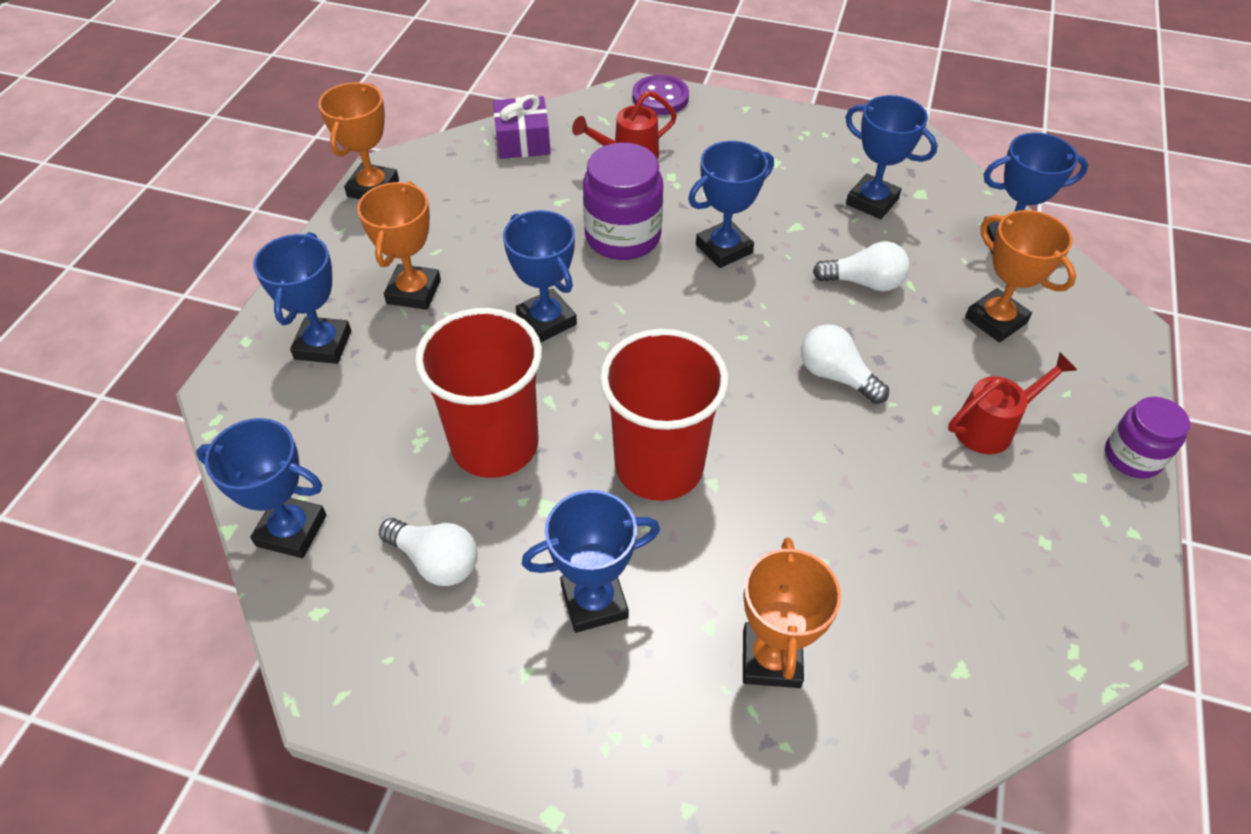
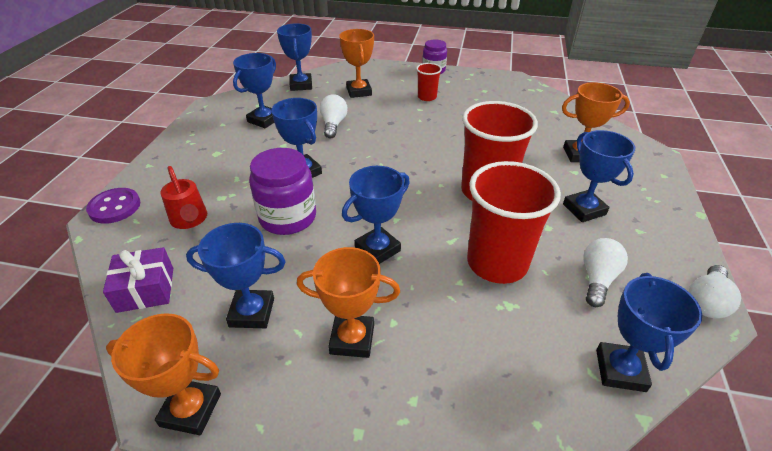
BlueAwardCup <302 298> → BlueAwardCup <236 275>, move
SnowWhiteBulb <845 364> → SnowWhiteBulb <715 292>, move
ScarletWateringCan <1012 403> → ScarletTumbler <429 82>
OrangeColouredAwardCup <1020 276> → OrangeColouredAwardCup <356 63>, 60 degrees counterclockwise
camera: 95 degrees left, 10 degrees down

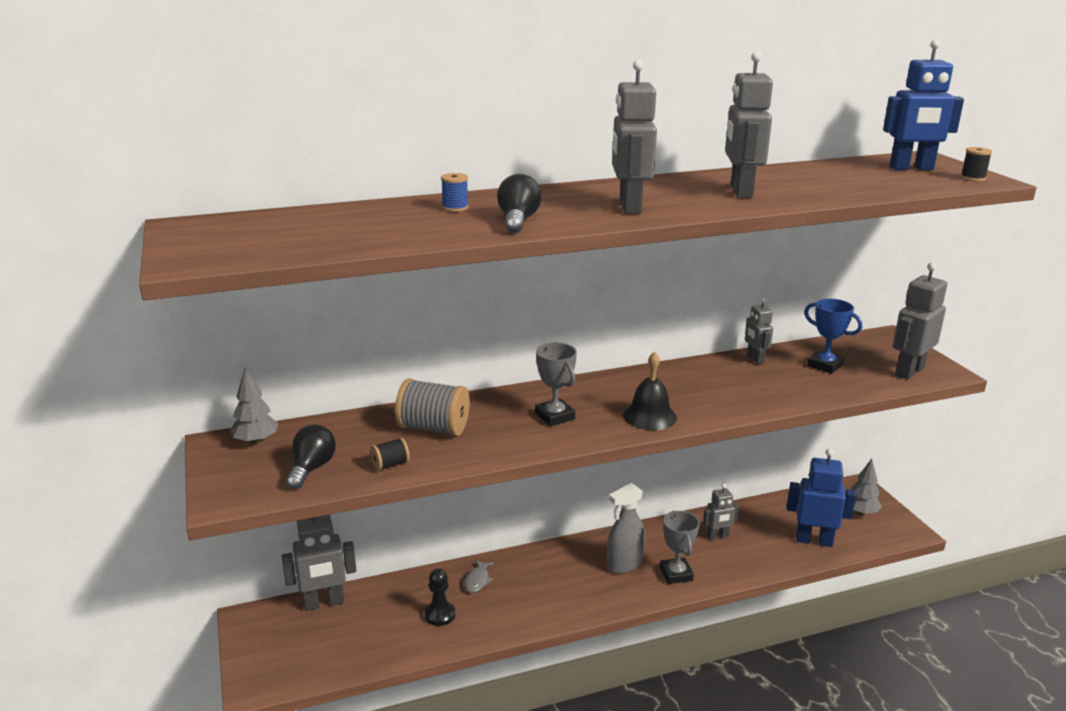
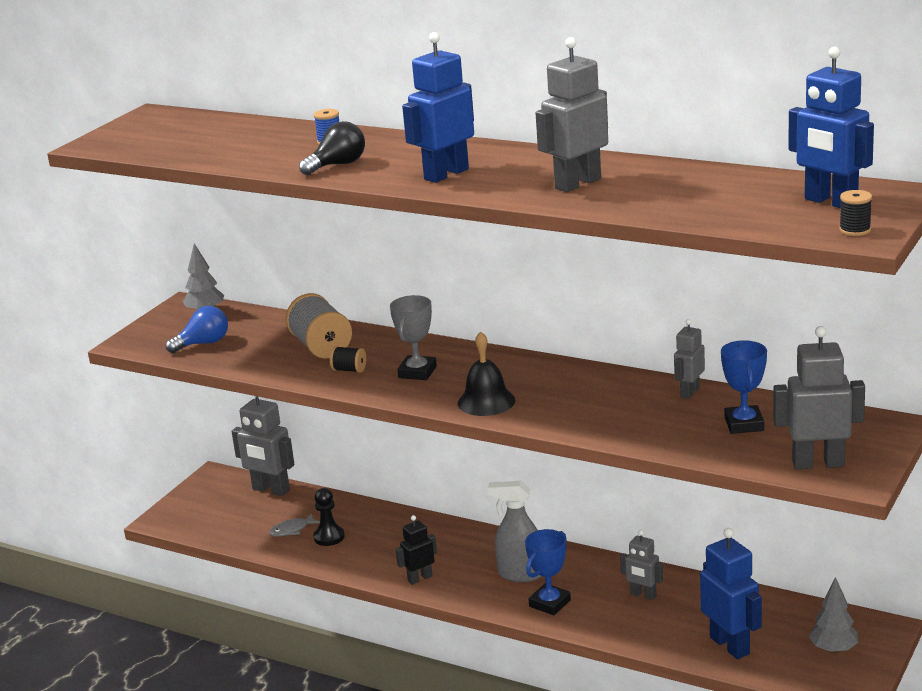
BlackBulb <311 456> → BlueBulb <197 329>
BlackReelOfThread <390 454> → BlackReelOfThread <348 359>, move
AshGreyFish <479 576> → AshGreyFish <294 525>, move
AshGreyRobot <634 137> → BlueRobot <438 107>
AshGreyAwardCup <680 547> → BlueAwardCup <548 572>
- → BlackRobot <416 550>
camera: 50 degrees right, 0 degrees up

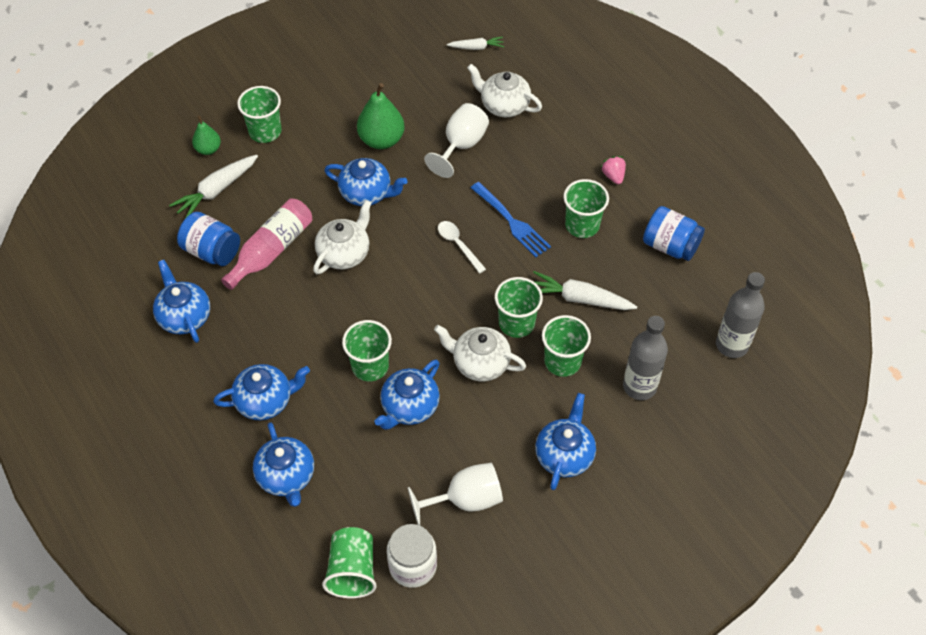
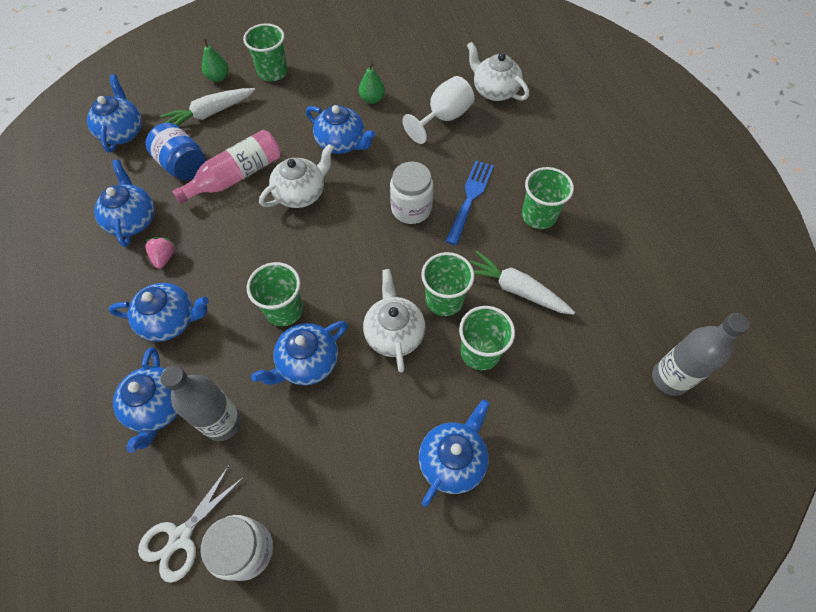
EmeraldTumbler <349 562> → SnowWhiteScissors <191 523>
EmeraldPearFruit <380 116> → EmeraldPearFruit <372 83>, x0.59
SnowWhiteWineGlass <455 494> → -
SnowWhiteChinaTeapot <480 353> → SnowWhiteChinaTeapot <394 321>, 45 degrees clockwise
SnowWhiteTablespoon <462 247> → SnowWhiteJar <411 193>
SnowWhiteToyCarrot <475 43> → -
BlueDinnerFork <511 219> → BlueDinnerFork <470 203>, 135 degrees counterclockwise
PinkToyStrawberry <613 170> → PinkToyStrawberry <160 253>, move
AshGreyFlask <645 358> → AshGreyFlask <201 403>, move
BlueJar <674 233> → -
- → BlueChinaTeapot <114 113>
camera: 15 degrees right, 5 degrees up

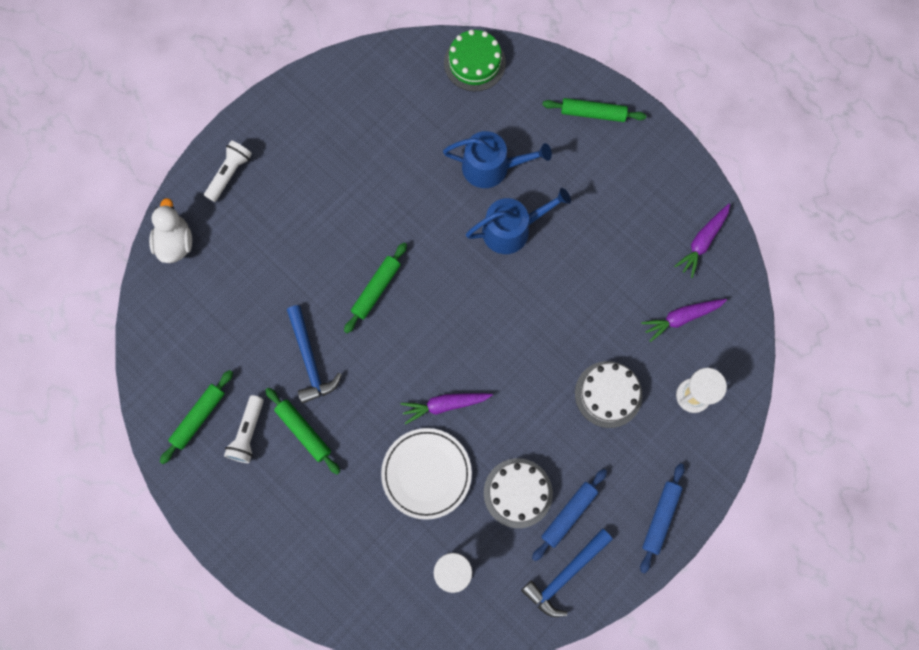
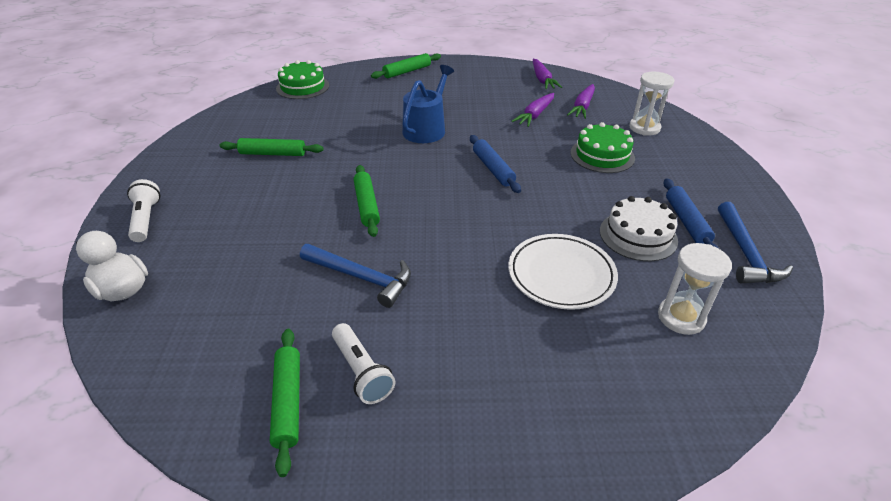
EmeraldRollingPin <302 431> → EmeraldRollingPin <271 147>, move
VioletToyCarrot <447 409> → VioletToyCarrot <532 110>, move
BlueWateringCan <497 159> → -
SnowWhiteGateau <608 394> → EmeraldGateau <603 147>
BlueRollingPin <662 518> → BlueRollingPin <495 164>, move
camera: 45 degrees left, 35 degrees down

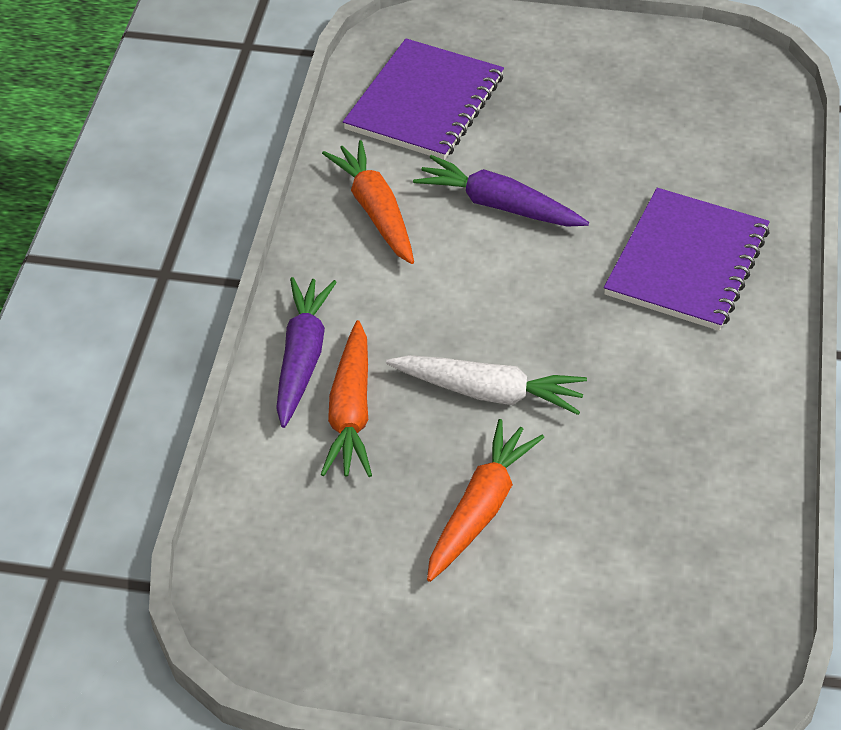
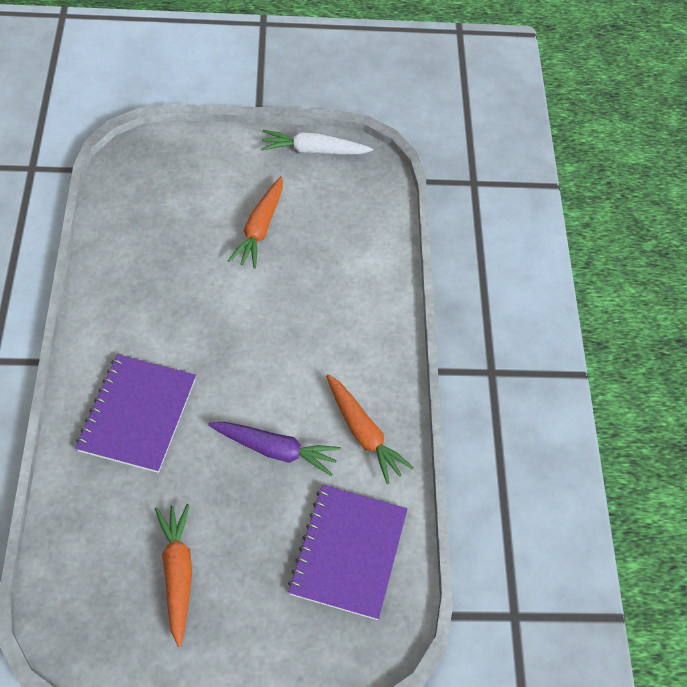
VioletToyCarrot <306 352> → -
OrangeColouredToyCarrot <346 398> → OrangeColouredToyCarrot <173 575>, move
SnowWhiteToyCarrot <486 385> → SnowWhiteToyCarrot <317 142>, move
camera: 165 degrees right, 10 degrees up

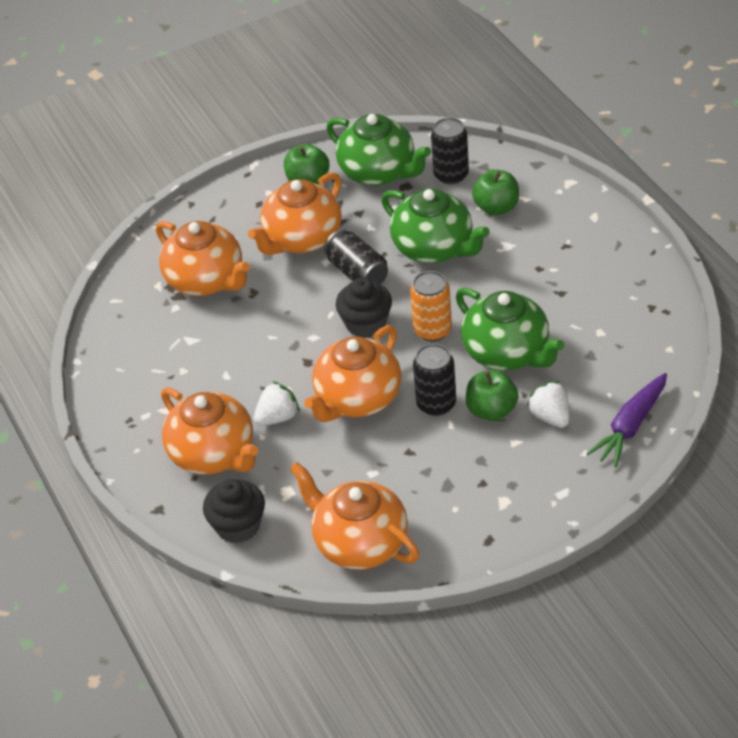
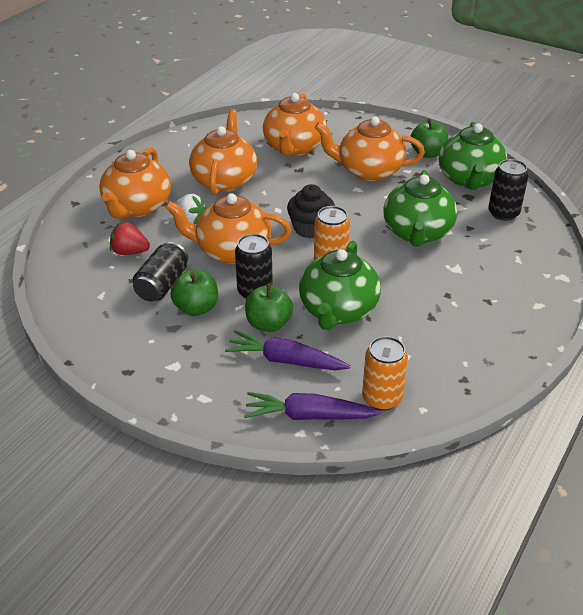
BlackFairyCake <234 511> → -
OrangeColouredChinaTeapot <354 516> → OrangeColouredChinaTeapot <223 152>, move
BlackSodaCan <356 256> → BlackSodaCan <160 272>, move
EmeraldApple <495 192> → EmeraldApple <194 293>, move
SnowWhiteToyStrawberry <547 404> → VioletToyCarrot <288 350>
- → ScarletToyStrawberry <130 238>
- → OrangeColouredSodaCan <385 373>
camera: 55 degrees right, 5 degrees down

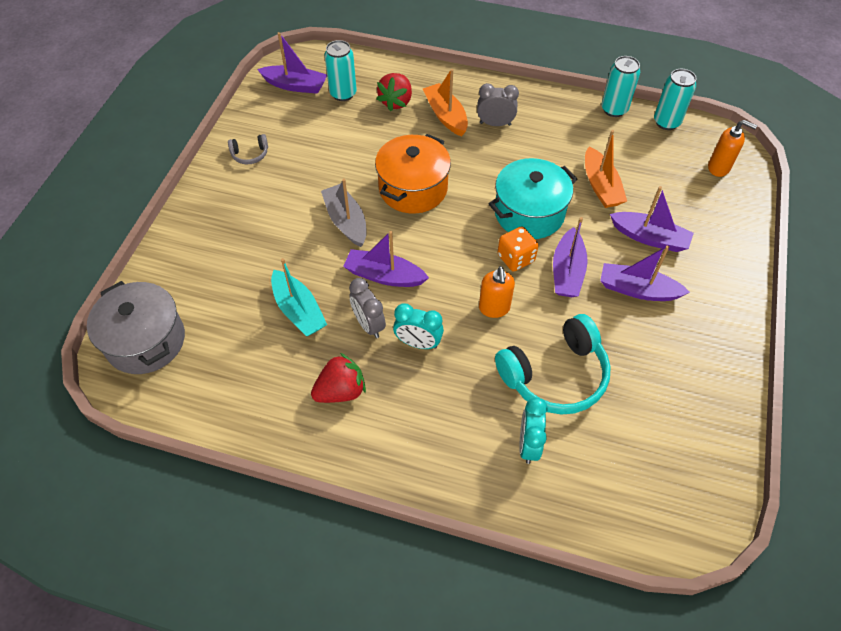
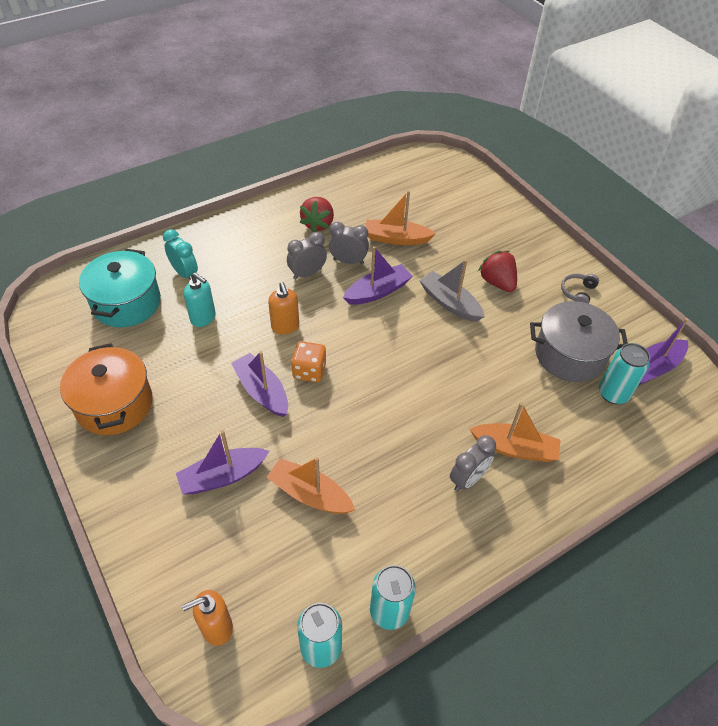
AshGreyCookingPot <136 327> → AshGreyCookingPot <579 341>, move
AquaBoat <299 297> → OrangeColouredBoat <400 218>
AshGreyBoat <344 212> → AshGreyBoat <452 290>, 150 degrees counterclockwise
OrangeColouredCookingPot <413 173> → OrangeColouredCookingPot <106 389>, move
ScarletToyStrawberry <394 92> → ScarletToyStrawberry <497 271>, move
AquaClock <418 326> → AshGreyClock <307 255>
OrangeColouredPumpBottle <497 292> → OrangeColouredPumpBottle <283 308>, 150 degrees counterclockwise
AquaCookingPot <533 198> → AquaCookingPot <120 288>, move
AquaHeadphones <553 364> → AquaPumpBottle <200 300>
VioletBoat <645 273> → -
camera: 130 degrees right, 5 degrees down

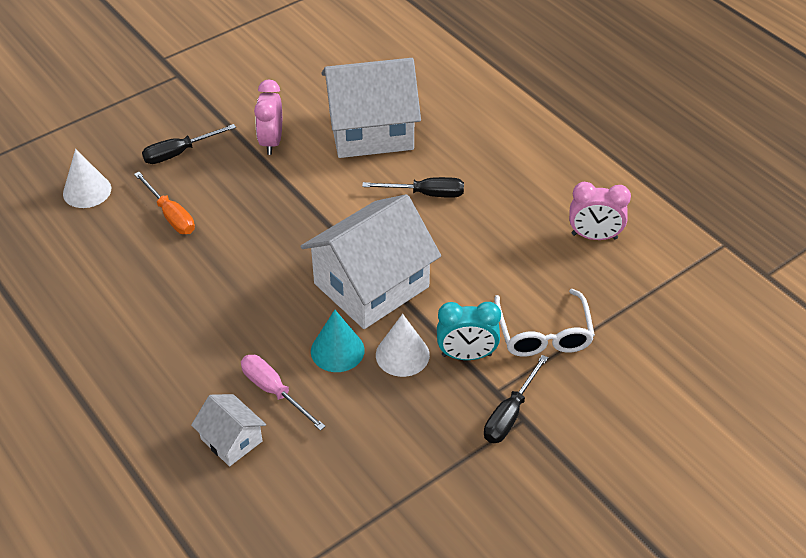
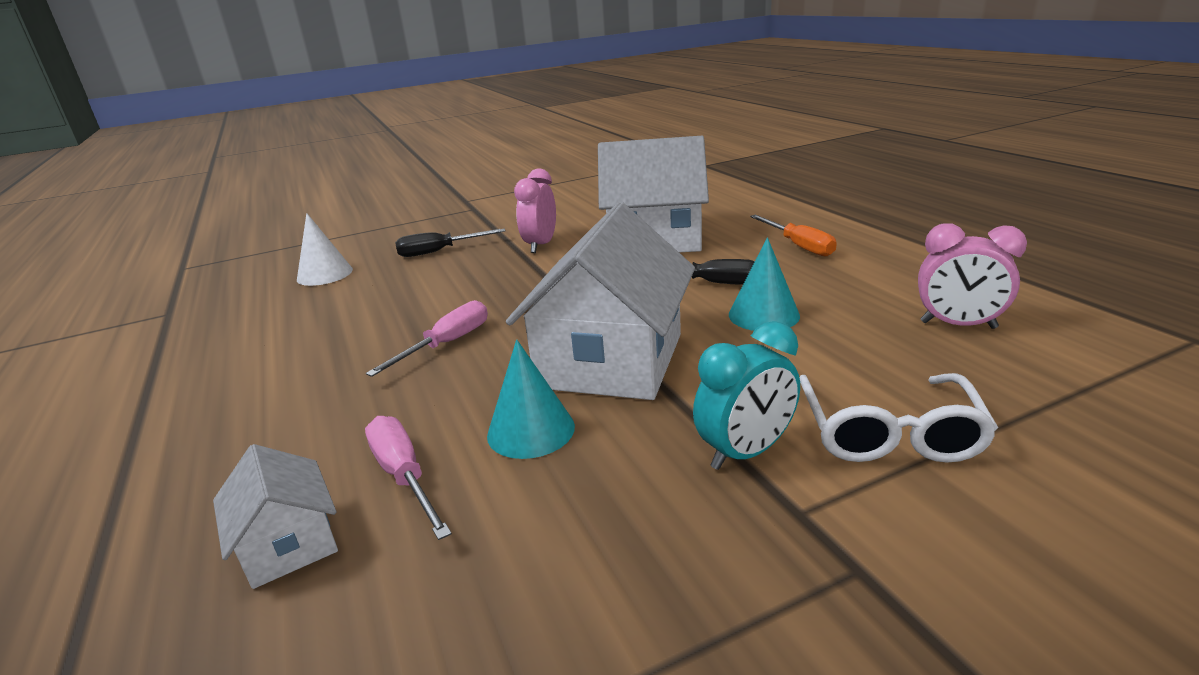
OrangeColouredHandScrewdriver <164 203> → OrangeColouredHandScrewdriver <793 236>, move
SnowWhiteToyHouse <370 261> → SnowWhiteToyHouse <600 301>, 45 degrees counterclockwise
SnowWhiteSolidCone <403 345> → -
AquaClock <469 331> → AquaClock <746 395>, 45 degrees counterclockwise
BlackHandScrewdriver <516 399> → -
- → PinkHandScrewdriver <427 338>
- → AquaSolidCone <764 284>
camera: 15 degrees right, 20 degrees down

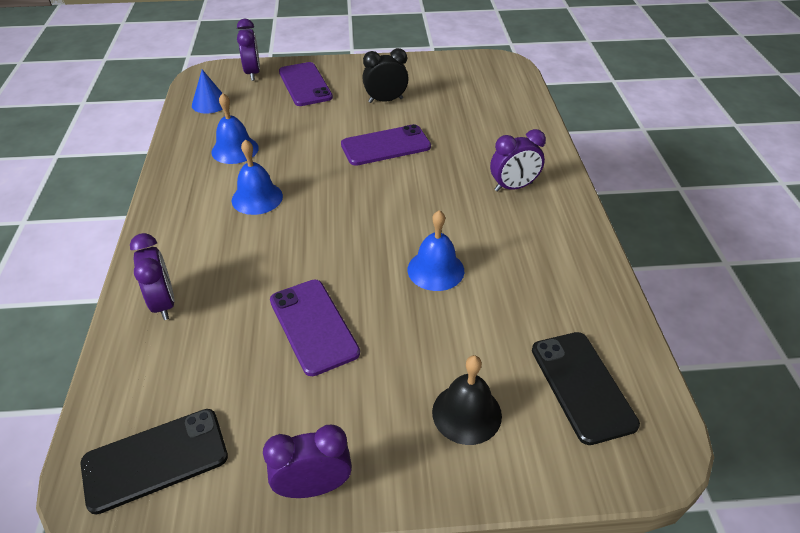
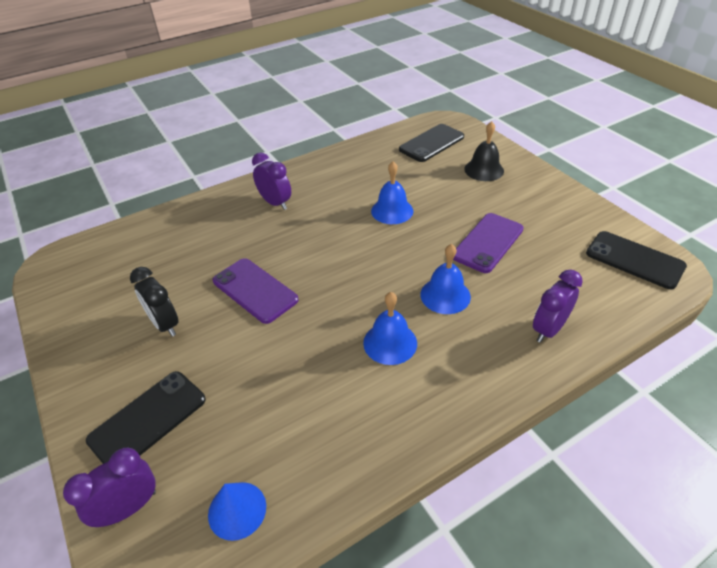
BlueSchoolBell <235 128> → BlueSchoolBell <445 279>, move
VioletClock <307 461> → -
VioletMobilePhone <306 84> → BlackMobilePhone <146 417>
camera: 115 degrees left, 0 degrees up

